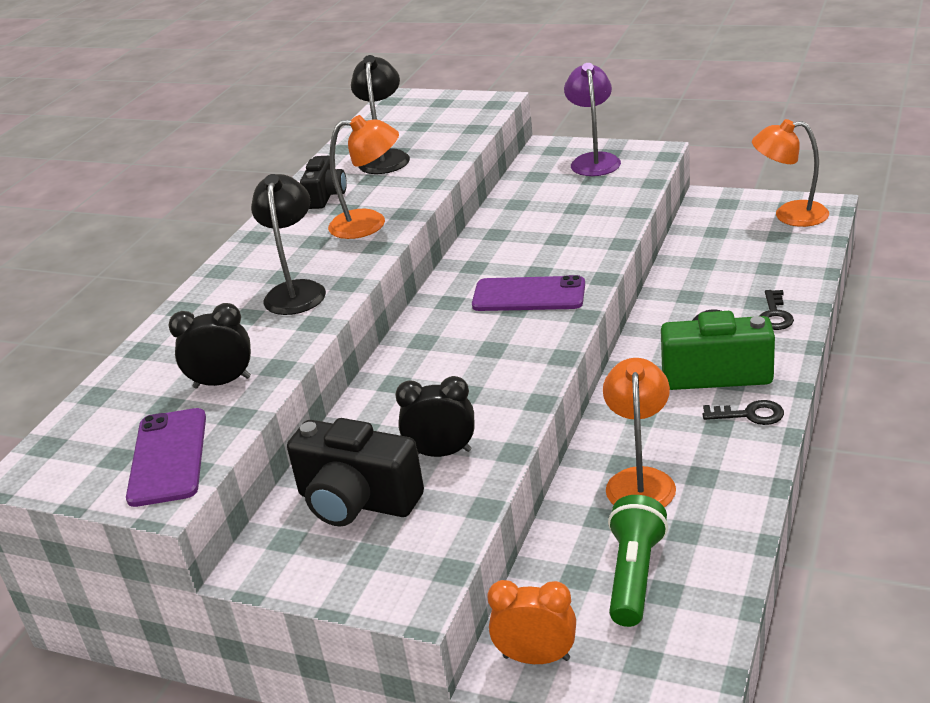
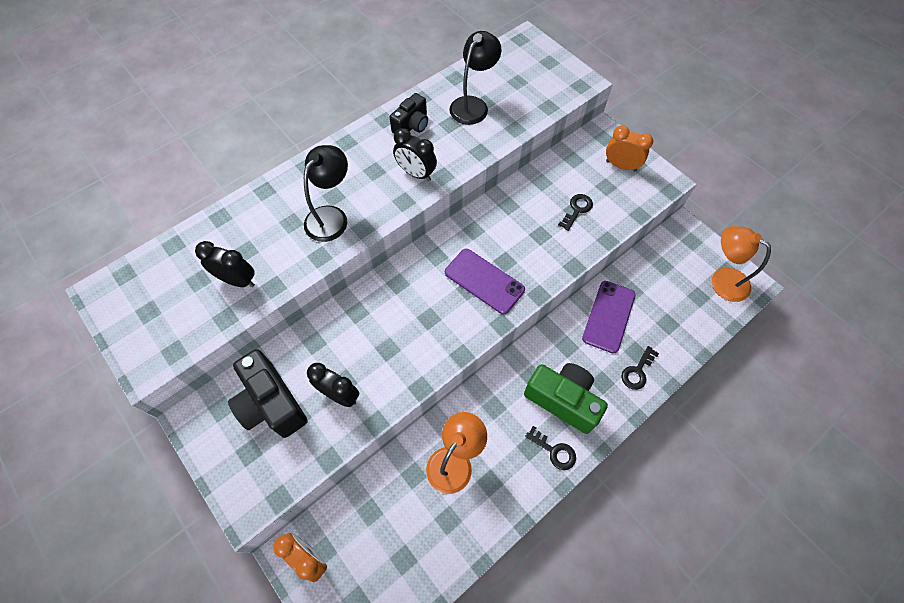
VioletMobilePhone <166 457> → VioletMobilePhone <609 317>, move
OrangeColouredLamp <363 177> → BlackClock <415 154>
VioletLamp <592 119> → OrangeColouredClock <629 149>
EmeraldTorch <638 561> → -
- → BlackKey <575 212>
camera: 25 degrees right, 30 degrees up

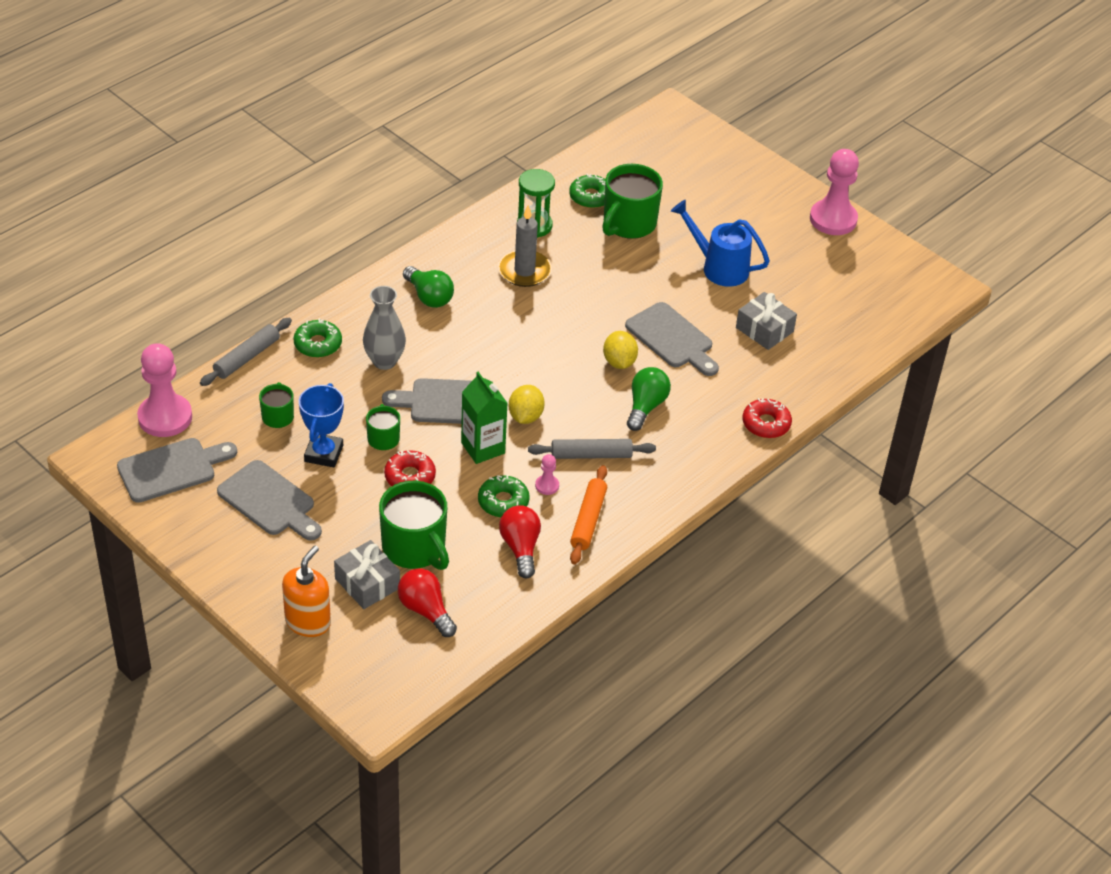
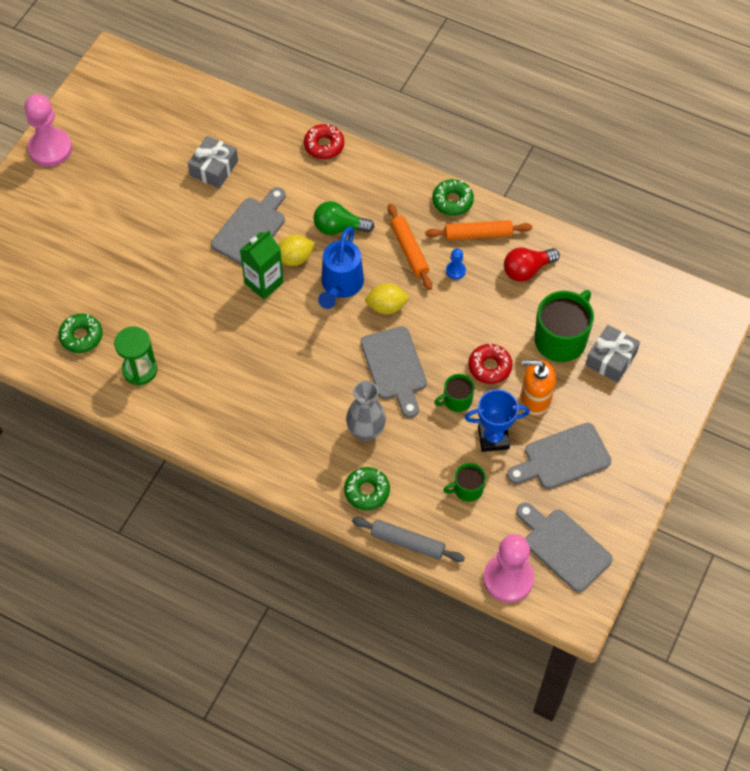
AshGreyCuttingBoard <269 500> → AshGreyCuttingBoard <559 456>, 135 degrees counterclockwise
OrangeColouredPumpBottle <306 591> → OrangeColouredPumpBottle <538 388>, move
ScarletBulb <427 603> → -
EmeraldBulb <428 287> → -
EmeraldJuiceCarton <484 418> → EmeraldJuiceCarton <262 264>, move
EmeraldDoughnut <504 496> → EmeraldDoughnut <453 197>, move
AshGreyCandle <525 246> → -
AshGreyRollingPin <592 449> → OrangeColouredRollingPin <410 247>
PinkChessPawn <547 474> → BlueChessPawn <456 264>
EmeraldCoffeeMug <632 201> → -
BlueWateringCan <720 243> → BlueWateringCan <341 268>, move
camera: 105 degrees left, 15 degrees up

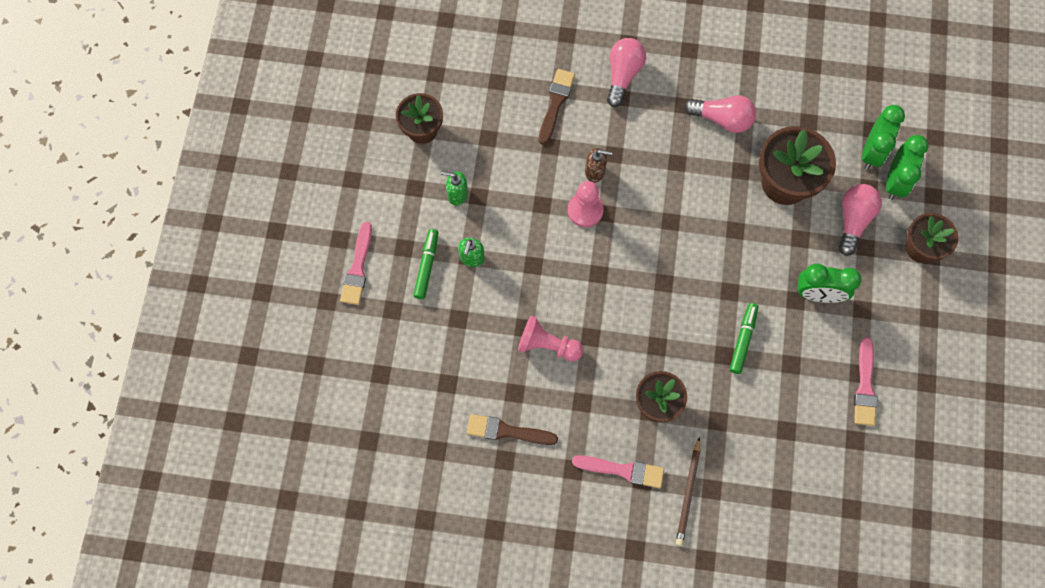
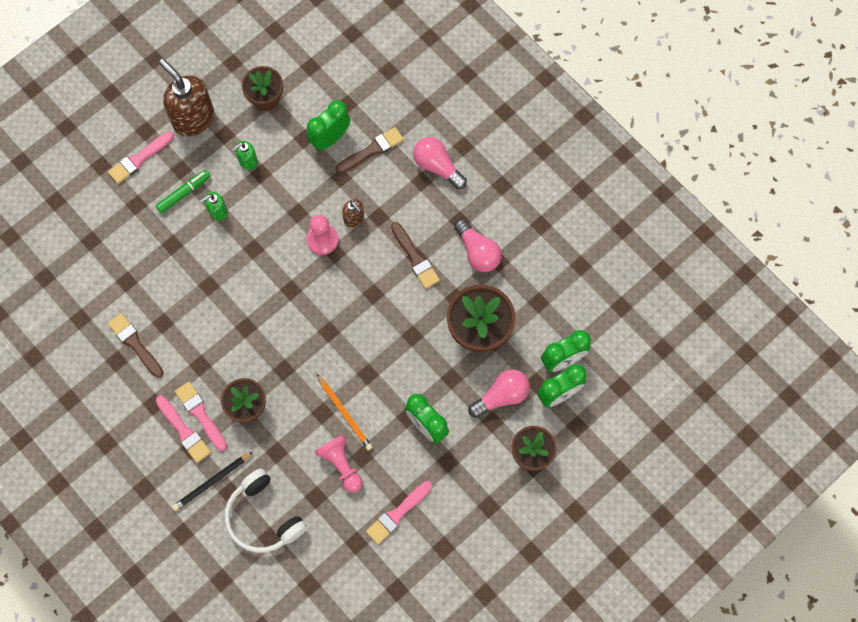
EmeraldPumpBottle <454 188> → EmeraldPumpBottle <245 155>, 90 degrees counterclockwise
PinkChessPawn <550 338> → PinkChessPawn <339 463>, move
PinkBulb <626 72> → PinkBulb <440 163>, 105 degrees counterclockwise
RussetLeadPencil <688 491> → BlackLeadPencil <212 481>
EmeraldMarkerPen <744 338> → OrangeColouredLeadPencil <345 412>
- → RussetPumpBottle <186 97>
- → PinkBrush <201 416>
- → SnowWhiteHeadphones <266 510>
- → EmeraldClock <328 125>
- → RussetBrush <415 255>
camera: 40 degrees right, 0 degrees up

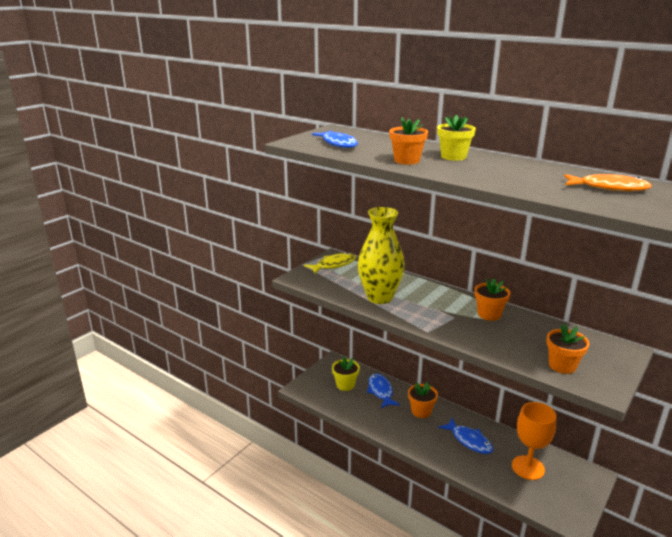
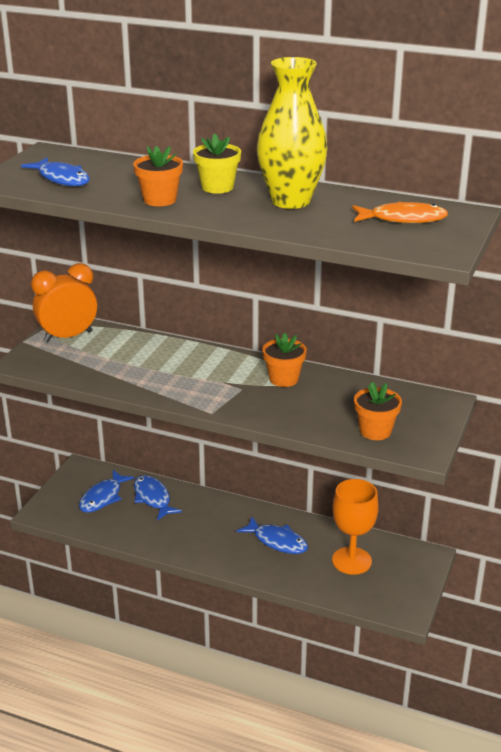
GoldenFish <330 263> → OrangeColouredClock <64 302>
GoldenPottedPlant <346 373> → BlueFish <106 491>
GoldenTallVase <381 255> → GoldenTallVase <292 133>, move
OrangeColouredPottedPlant <423 400> → -
camera: 15 degrees left, 5 degrees up

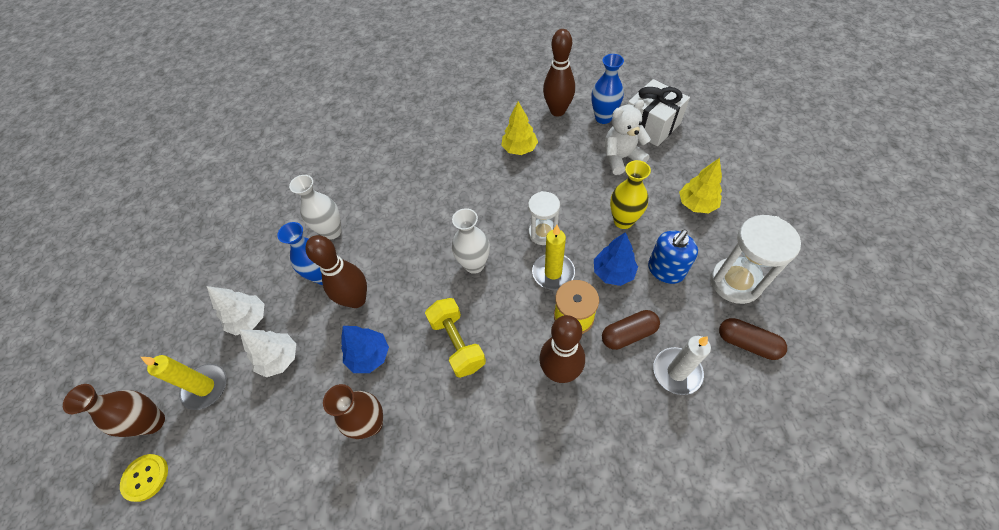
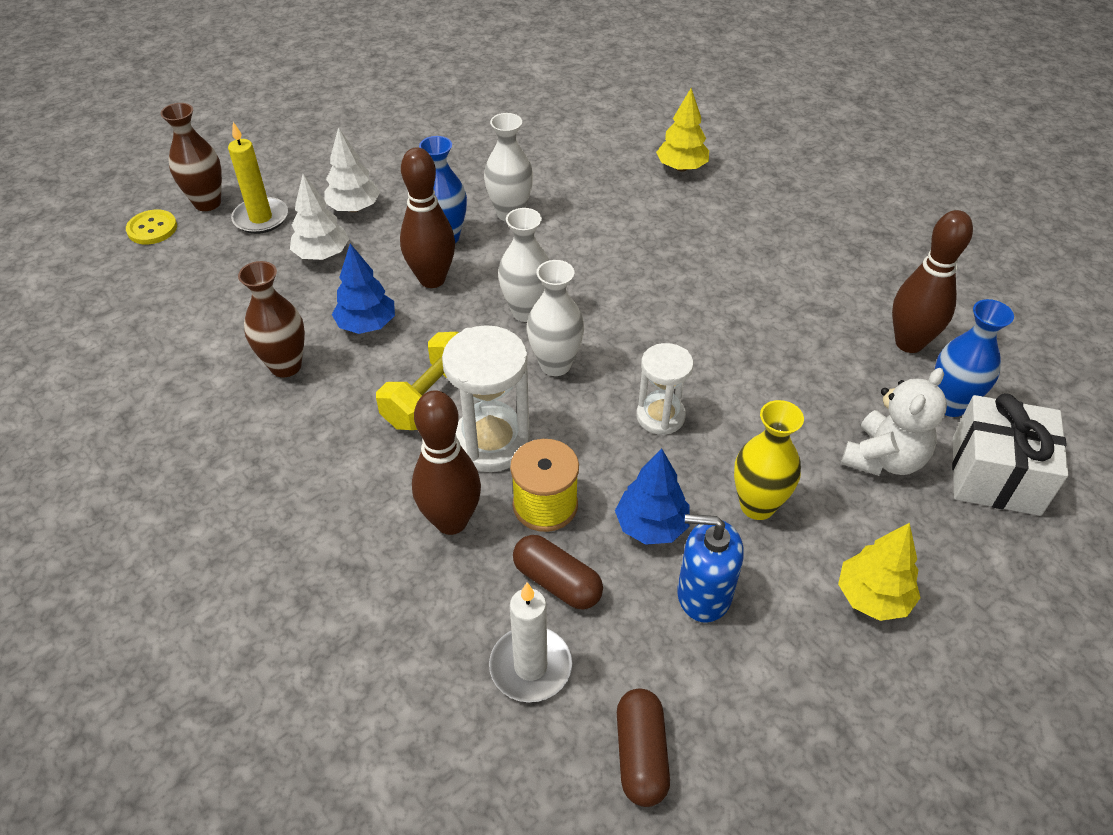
GoldenToyTree <519 128> → GoldenToyTree <682 130>, move
GoldenCandle <553 257> → -
SnowWhiteStuffedBear <628 137> → SnowWhiteStuffedBear <894 422>, 90 degrees clockwise
SnowWhiteSandTimer <756 259> → SnowWhiteSandTimer <486 398>, move
- → SnowWhiteTallVase <523 265>
camera: 55 degrees right, 10 degrees down

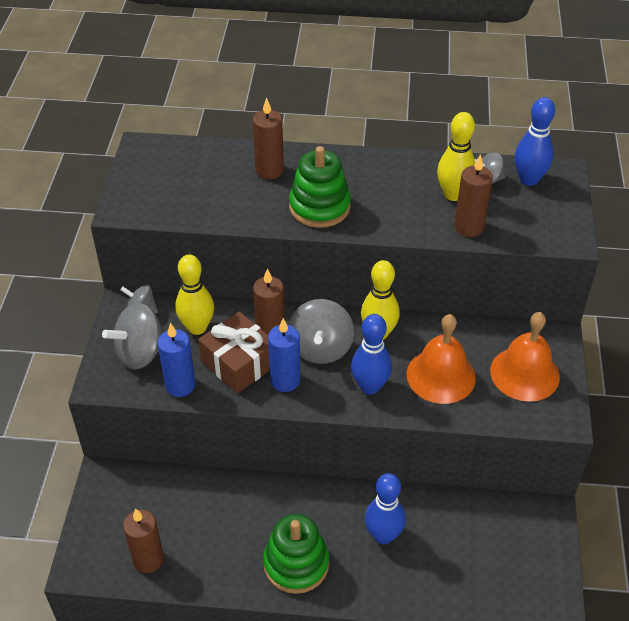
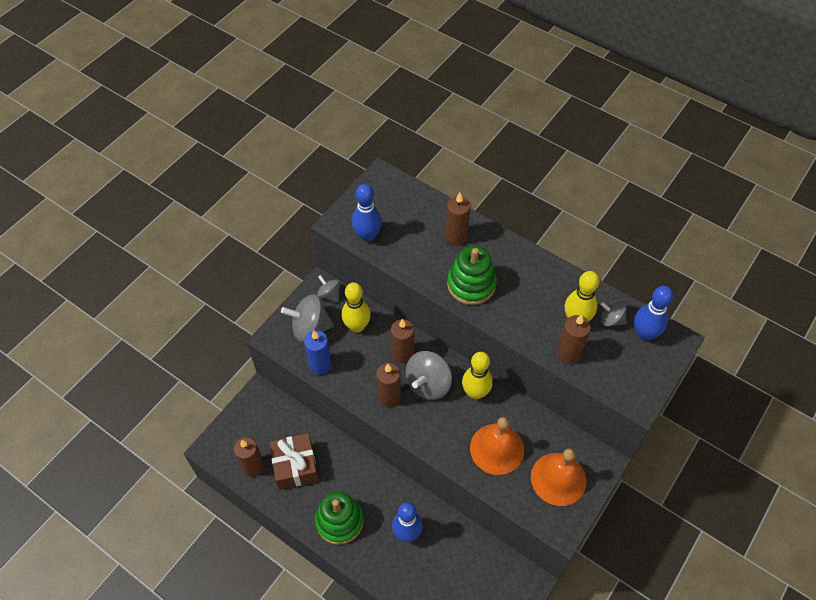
RussetGift <234 352> → RussetGift <293 461>, move
BlueCandle <284 355> → RussetCandle <388 385>
BlueTenpin <371 354> → BlueTenpin <367 213>, move
camera: 30 degrees right, 10 degrees up

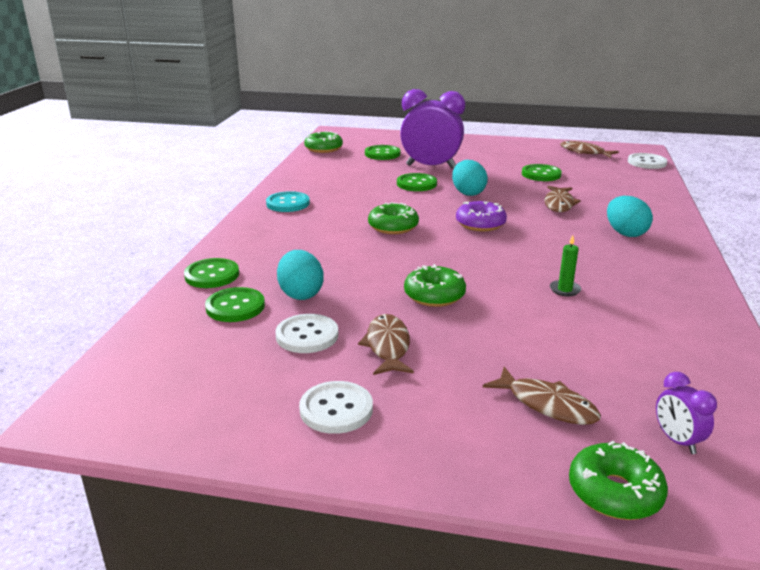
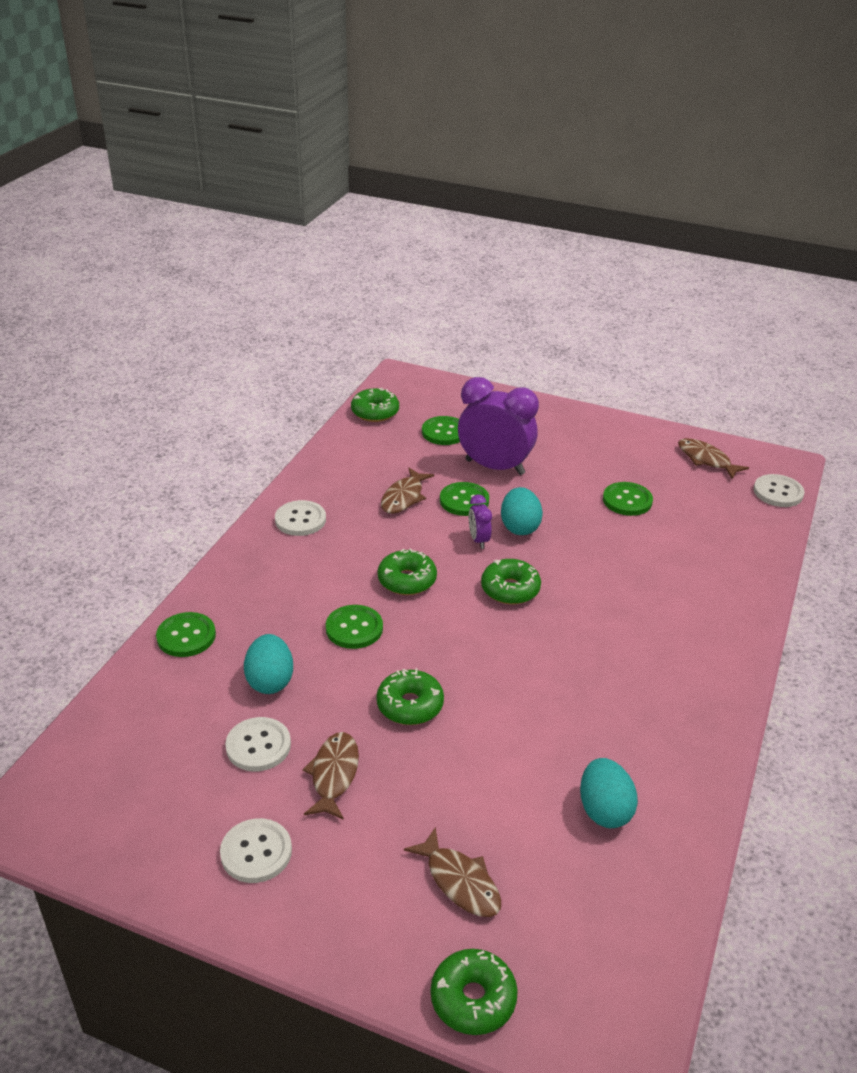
EmeraldShirtButton <235 304> → EmeraldShirtButton <354 627>, move
AquaShirtButton <288 201> → SnowWhiteShirtButton <300 518>
VioletDoughnut <481 216> → EmeraldDoughnut <511 581>
RussetFish <562 199> → RussetFish <407 491>, move
EmeraldCandle <565 265> → -
AquaEggShape <630 216> → AquaEggShape <609 793>, move
VioletClock <686 413> → VioletClock <480 521>, move
camera: 10 degrees right, 10 degrees up

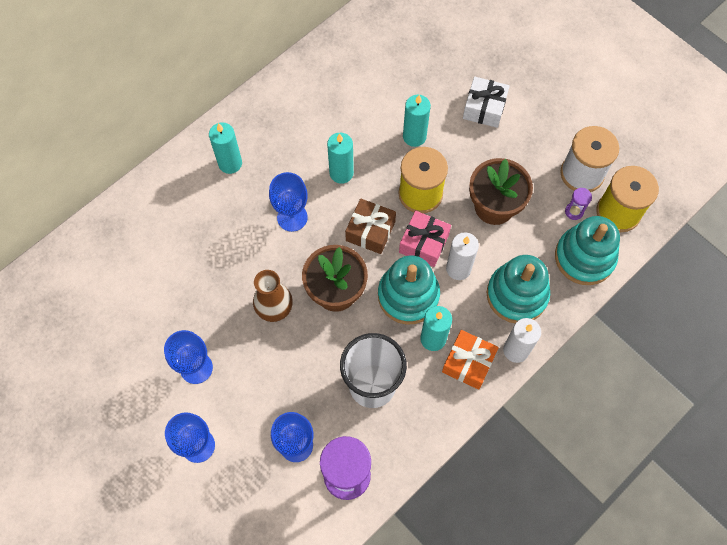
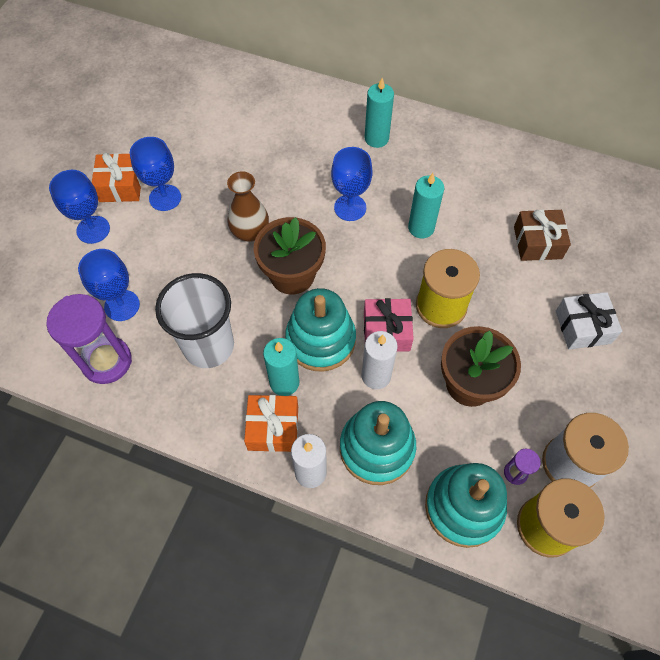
RussetGift <370 226> → RussetGift <542 235>, move
AquaCandle <417 121> → -
- → OrangeColouredGift <117 177>
camera: 65 degrees right, 5 degrees down

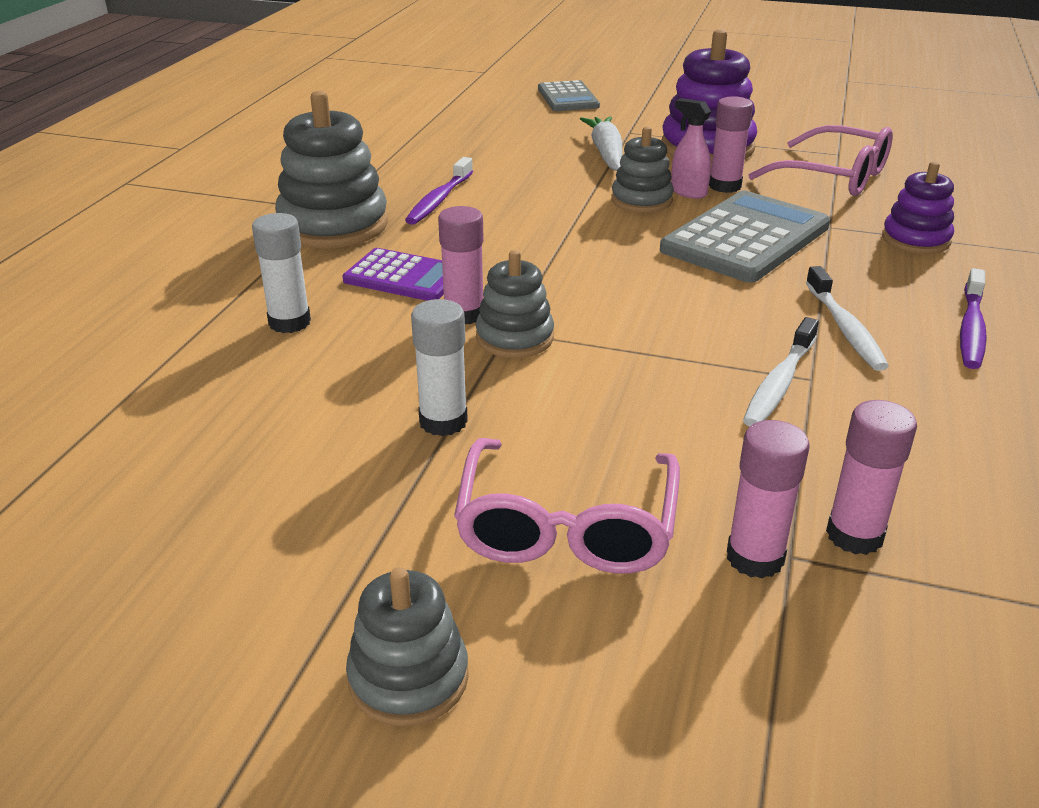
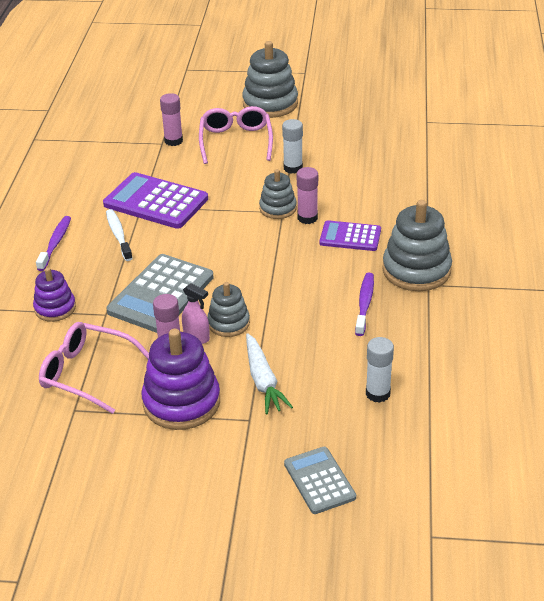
SnowWhiteGlueStick <281 273> → SnowWhiteGlueStick <380 370>, move
AshGreyStackingToy <407 647> → AshGreyStackingToy <270 79>, x1.70
SnowWhiteToothbrush <781 372> → VioletPocketCalculator <155 200>
PinkGlueStick <871 477> → -
camera: 170 degrees right, 5 degrees up

